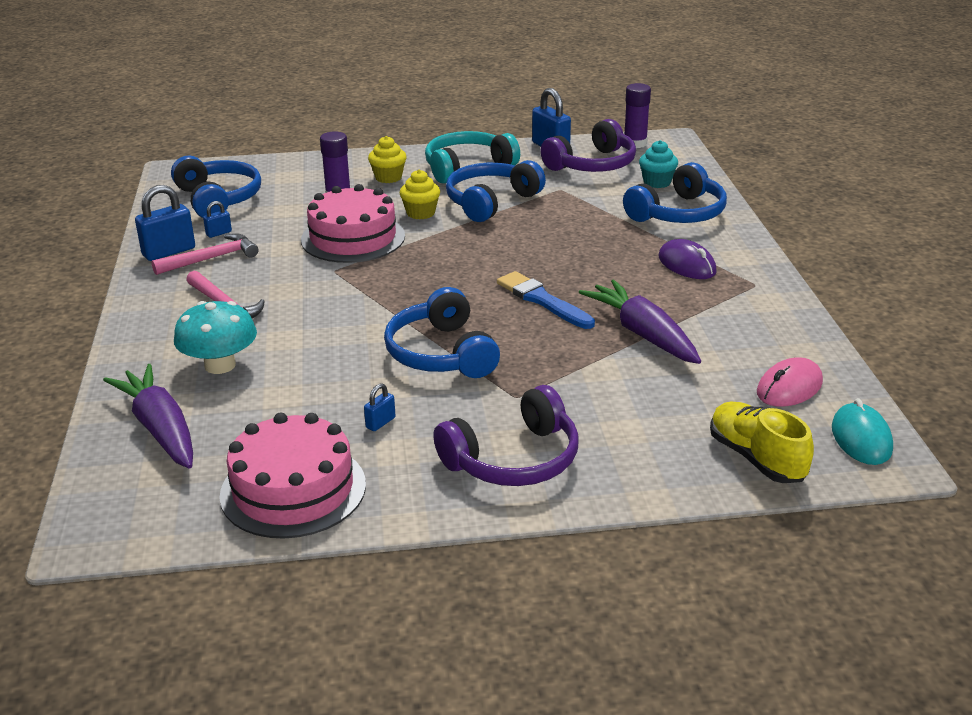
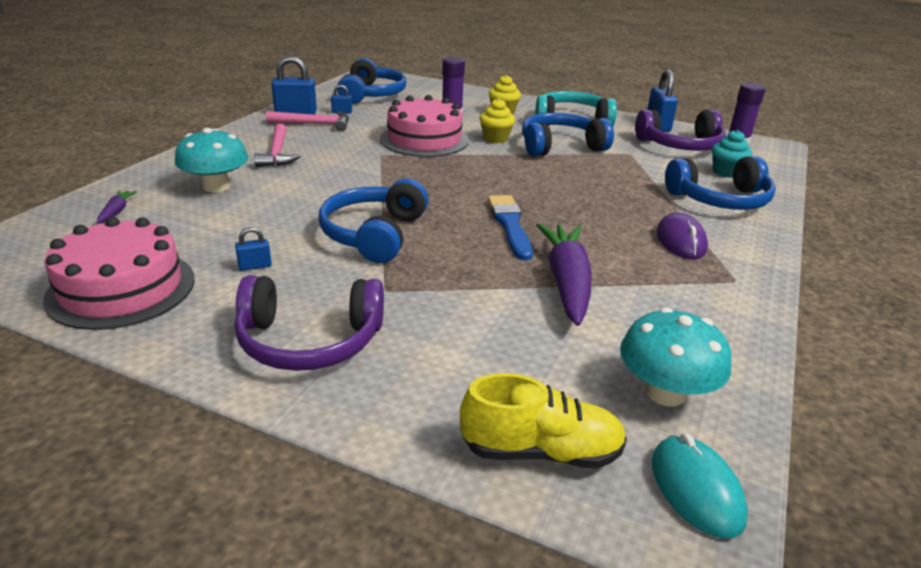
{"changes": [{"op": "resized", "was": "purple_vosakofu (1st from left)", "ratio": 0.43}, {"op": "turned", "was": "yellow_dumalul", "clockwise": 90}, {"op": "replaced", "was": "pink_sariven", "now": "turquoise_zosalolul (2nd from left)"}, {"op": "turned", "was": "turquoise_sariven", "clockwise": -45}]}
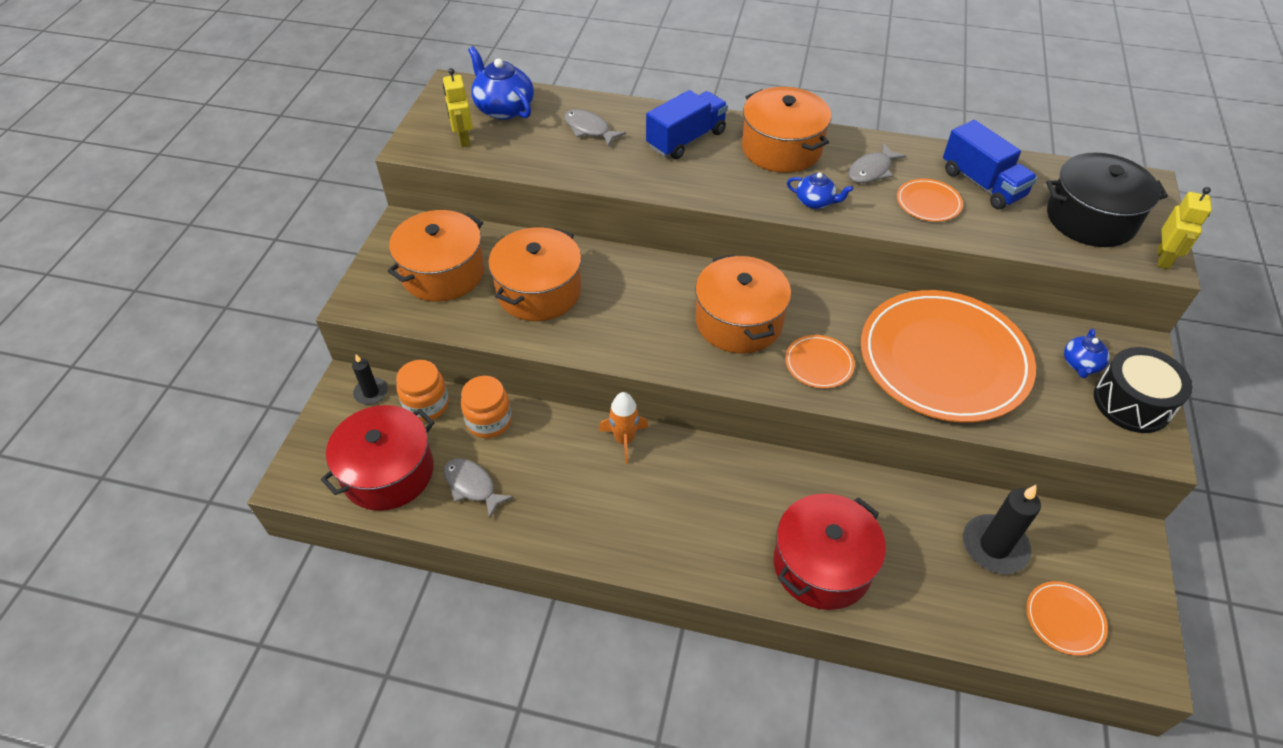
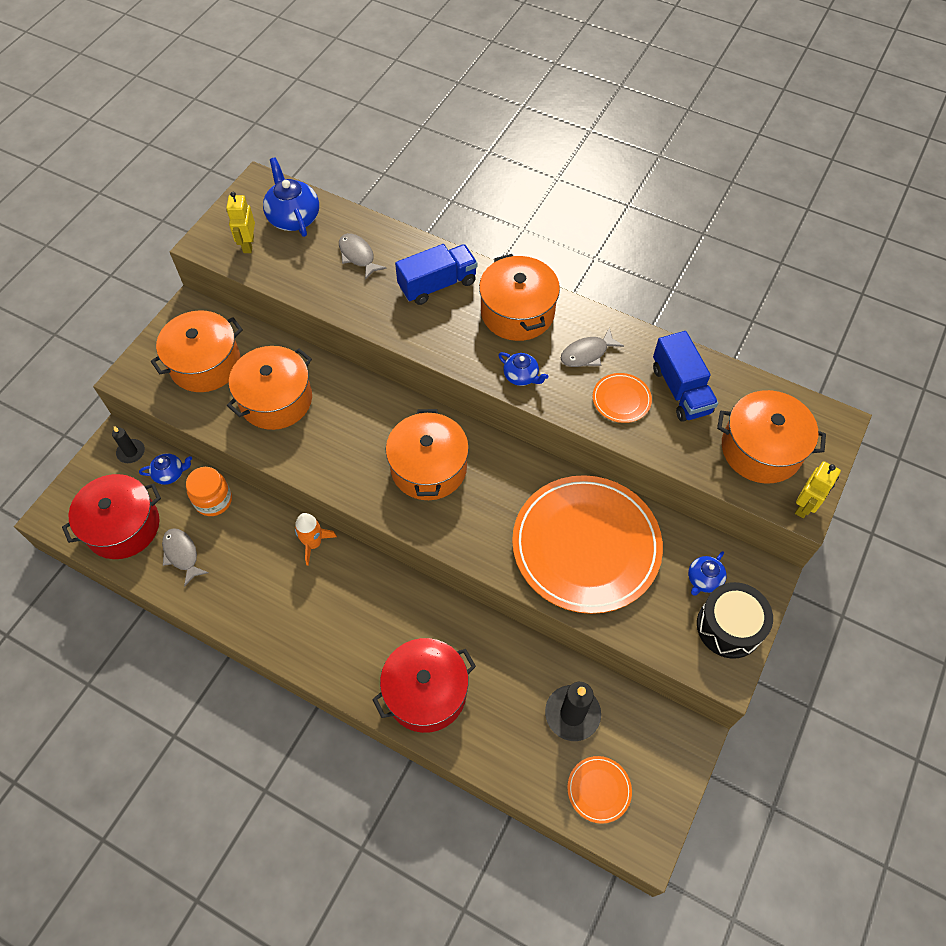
{"changes": [{"op": "replaced", "was": "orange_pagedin (1st from left)", "now": "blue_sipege (1st from left)"}, {"op": "recoloured", "was": "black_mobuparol", "now": "orange_mobuparol (5th from left)"}, {"op": "removed", "was": "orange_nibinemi (1st from left)"}]}
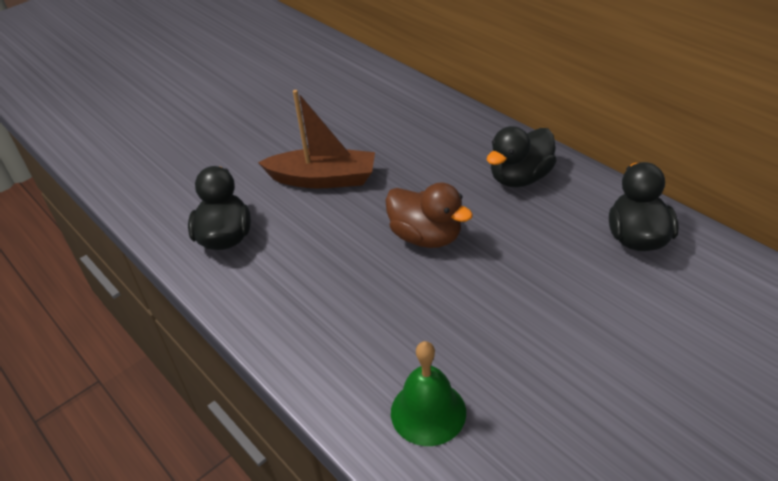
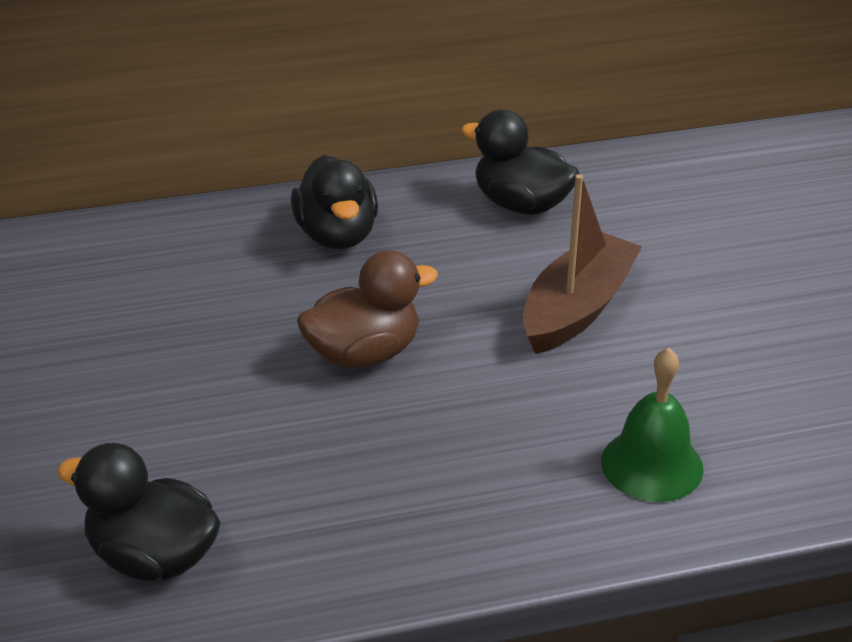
{"changes": [{"op": "moved", "was": "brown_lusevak"}]}
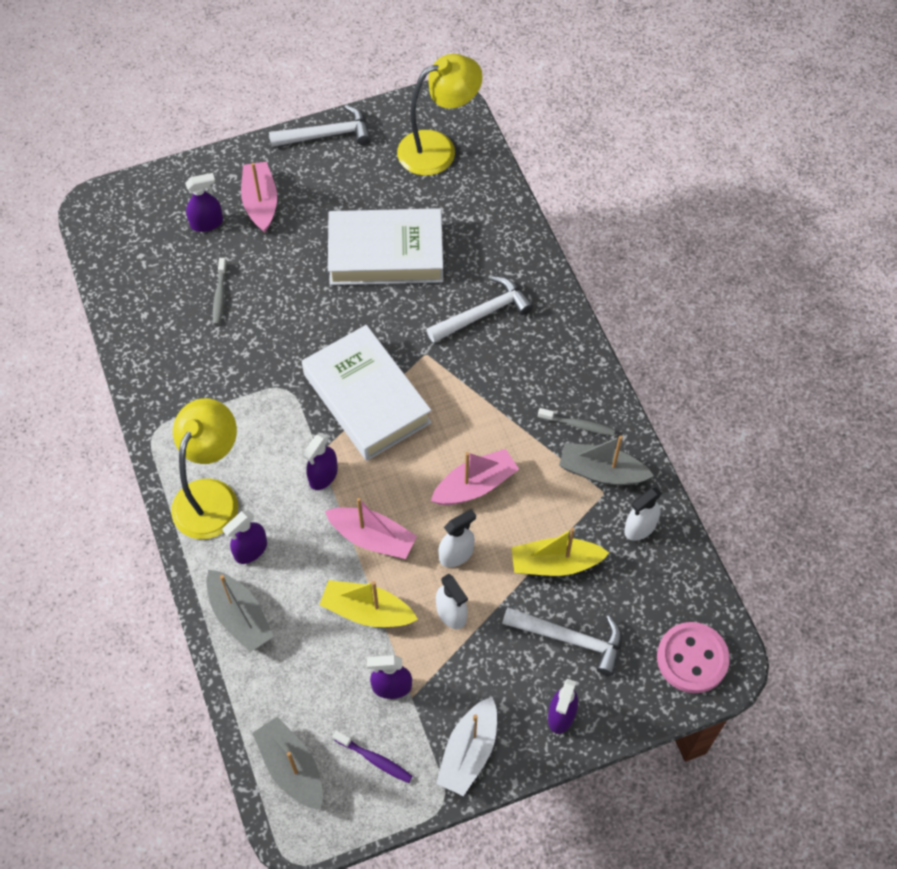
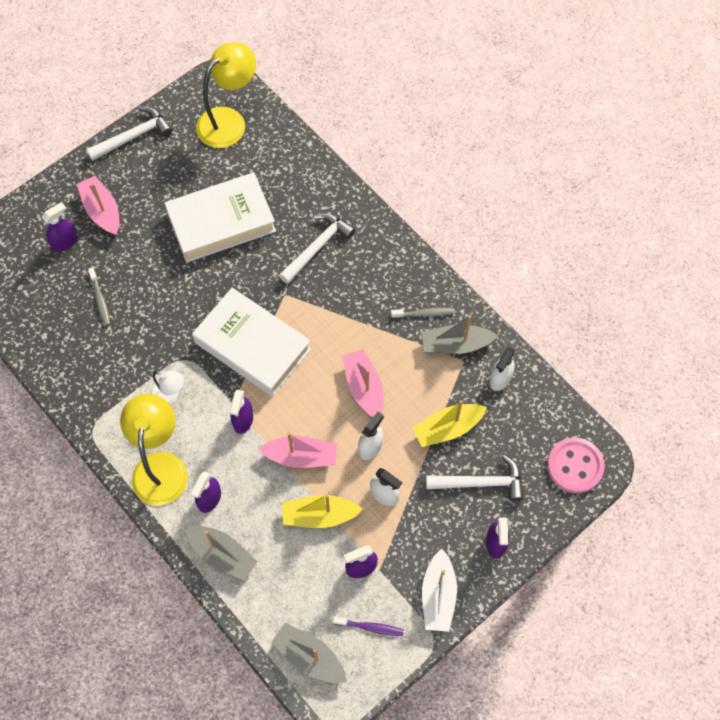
{"changes": [{"op": "added", "now": "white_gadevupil"}, {"op": "turned", "was": "pink_lusevak (3rd from left)", "clockwise": -60}]}
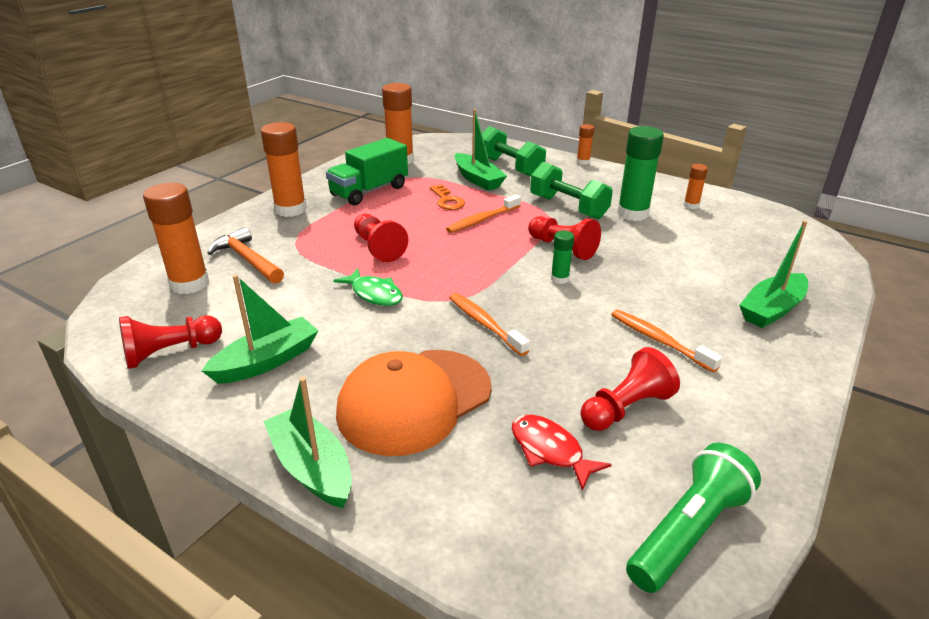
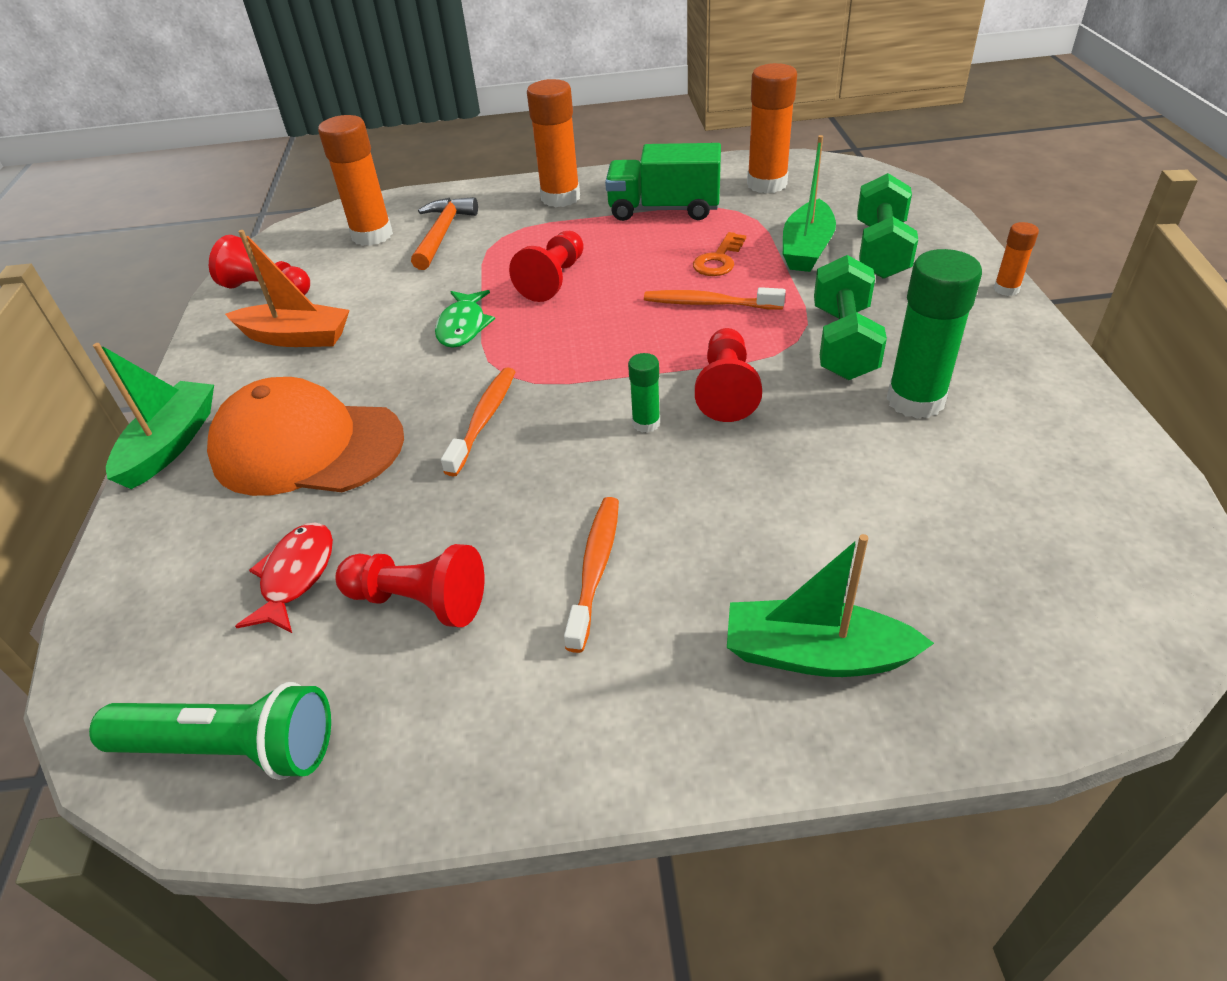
{"changes": [{"op": "recoloured", "was": "green_lusevak (1st from left)", "now": "orange_lusevak"}, {"op": "removed", "was": "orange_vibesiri (5th from left)"}]}
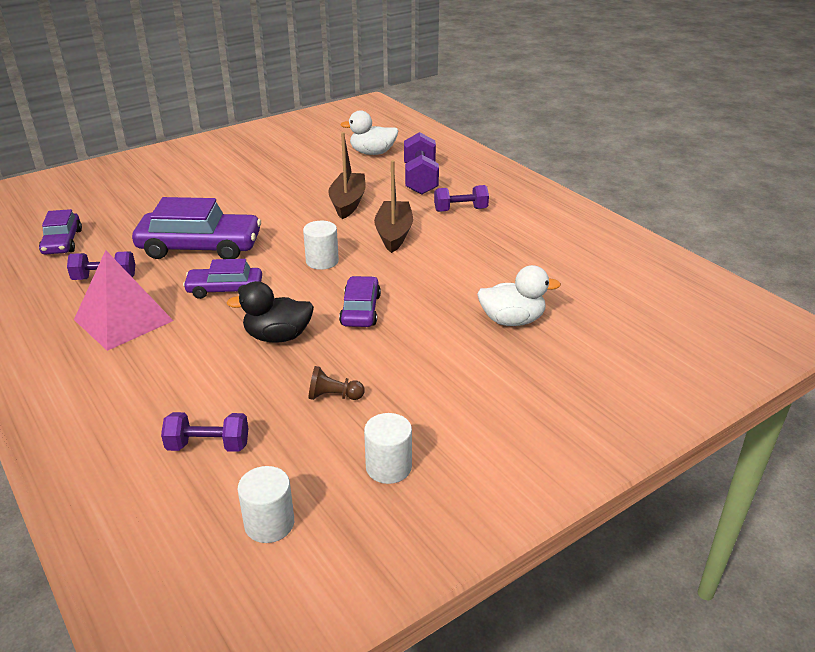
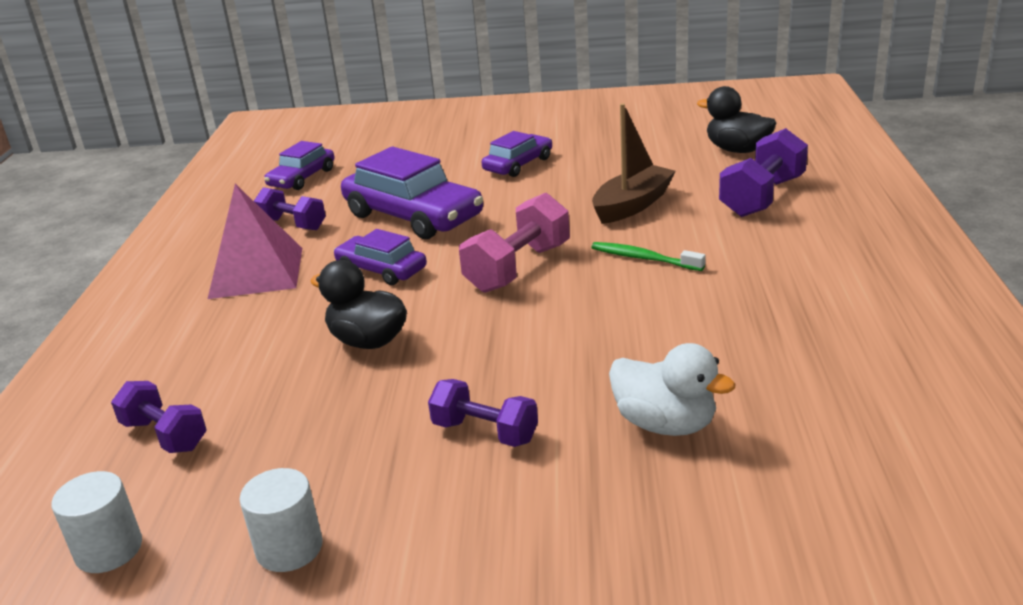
{"changes": [{"op": "moved", "was": "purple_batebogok (4th from left in the first image)", "now": "purple_batebogok (3rd from left)"}, {"op": "replaced", "was": "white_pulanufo (2nd from left)", "now": "pink_batebogok"}, {"op": "moved", "was": "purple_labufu (4th from left)"}, {"op": "replaced", "was": "brown_lusevak (2nd from left)", "now": "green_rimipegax"}, {"op": "recoloured", "was": "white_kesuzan (1st from left)", "now": "black_kesuzan (2nd from left)"}, {"op": "removed", "was": "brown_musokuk"}]}
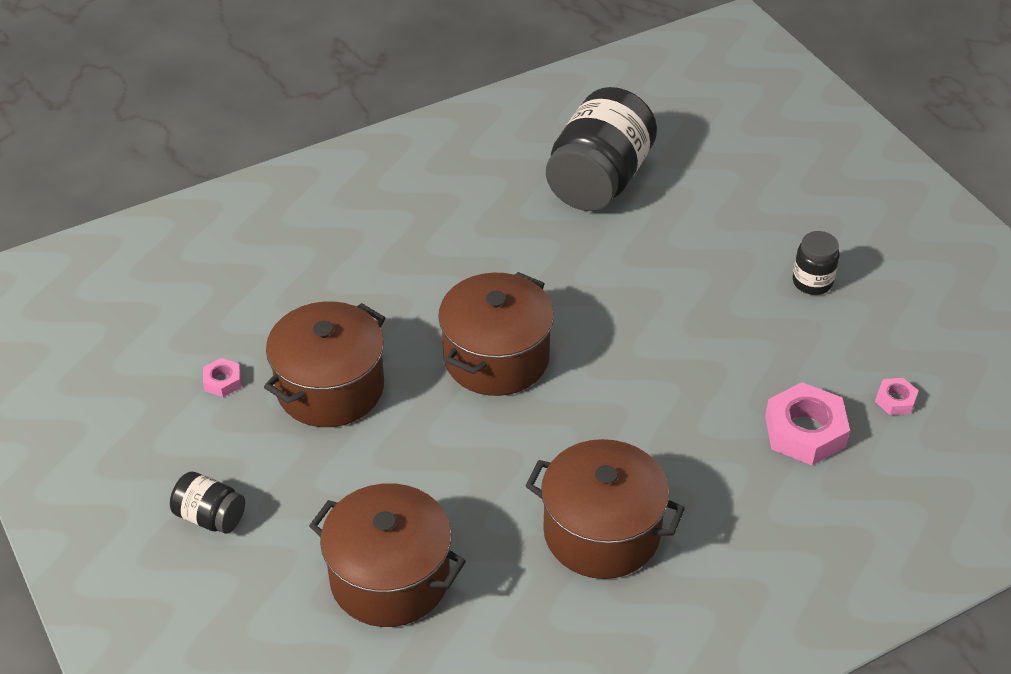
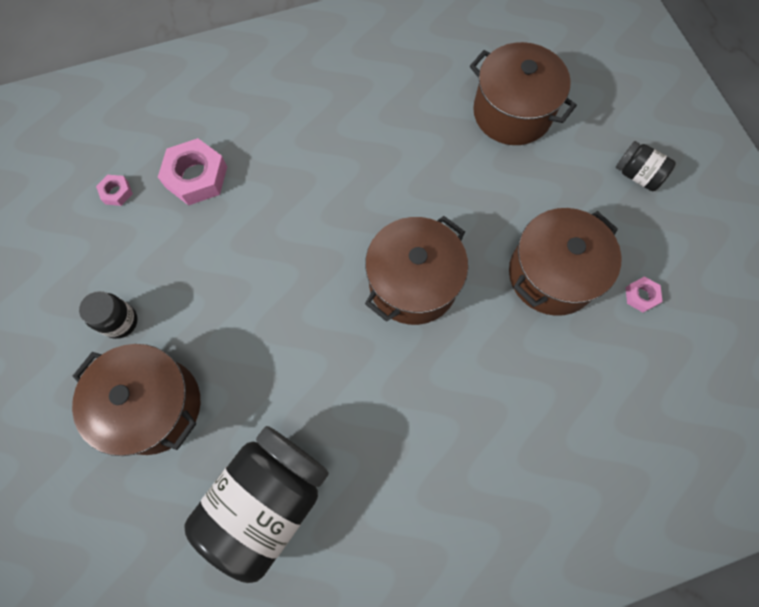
{"changes": [{"op": "moved", "was": "brown_mobuparol (4th from left in the first image)", "now": "brown_mobuparol (1st from left)"}]}
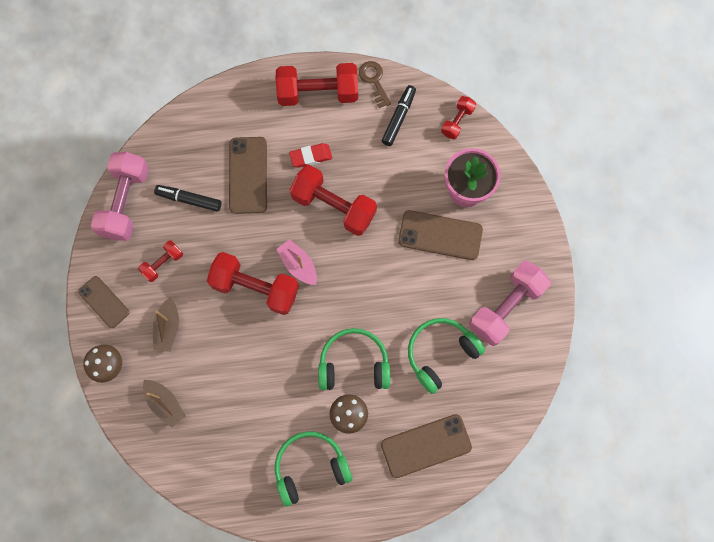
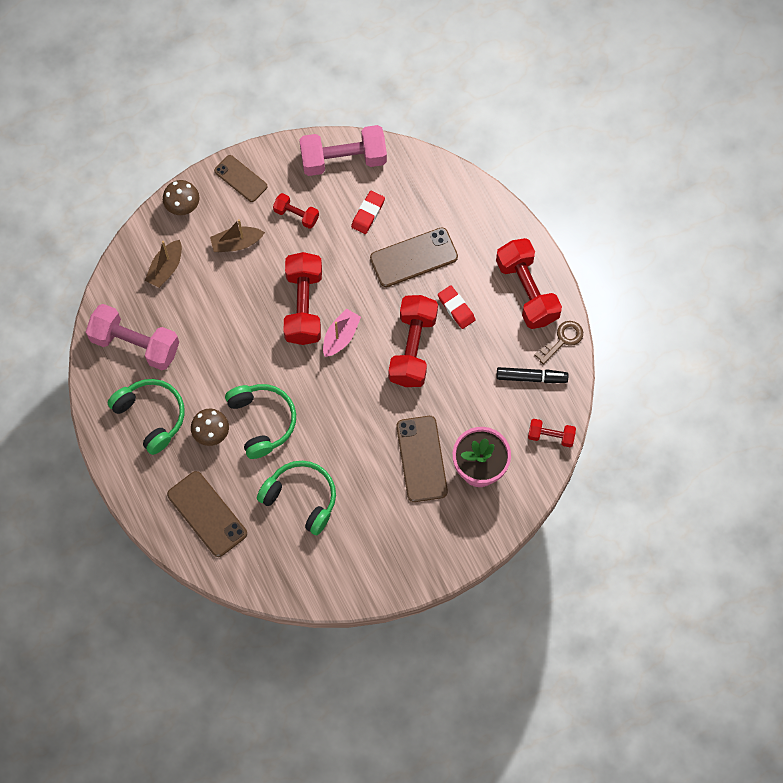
{"changes": [{"op": "moved", "was": "pink_batebogok (2nd from left in the first image)", "now": "pink_batebogok (1st from left)"}, {"op": "turned", "was": "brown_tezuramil (1st from left in the first image)", "clockwise": -75}, {"op": "replaced", "was": "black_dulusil (1st from left)", "now": "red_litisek (1st from left)"}]}
